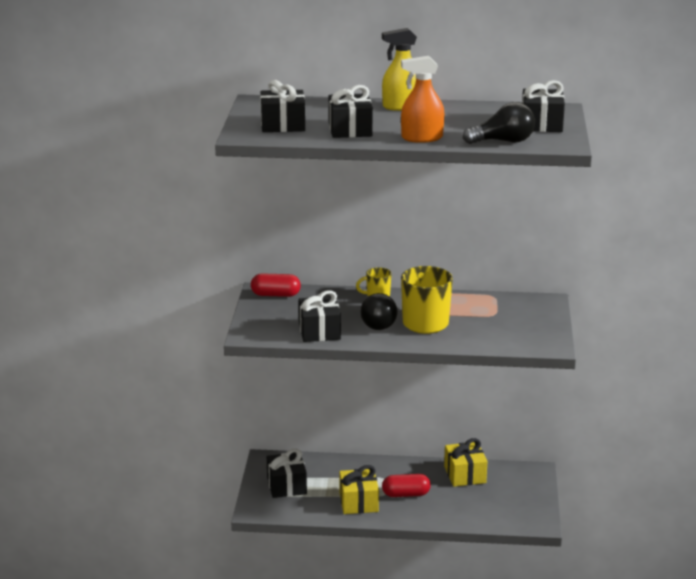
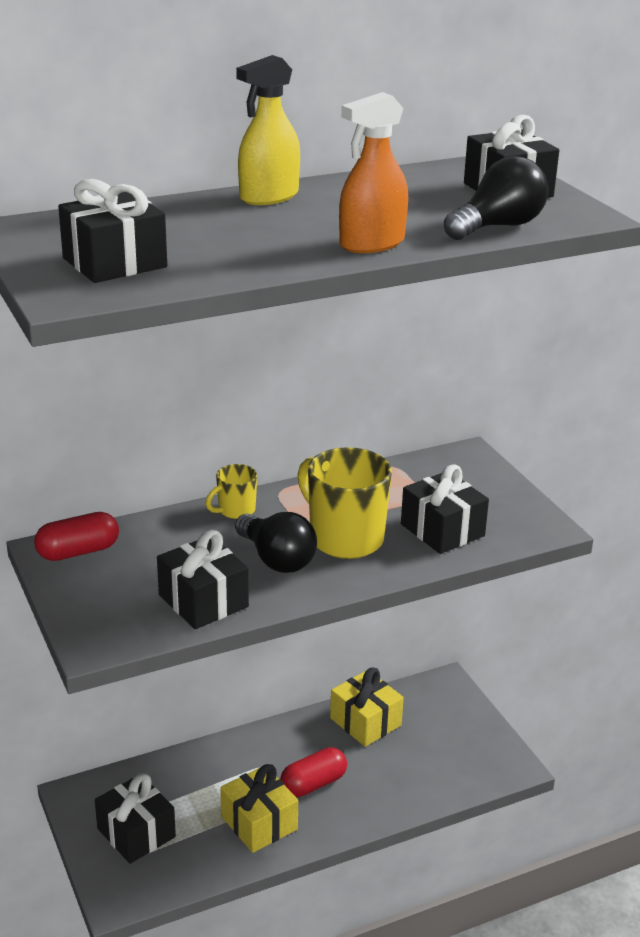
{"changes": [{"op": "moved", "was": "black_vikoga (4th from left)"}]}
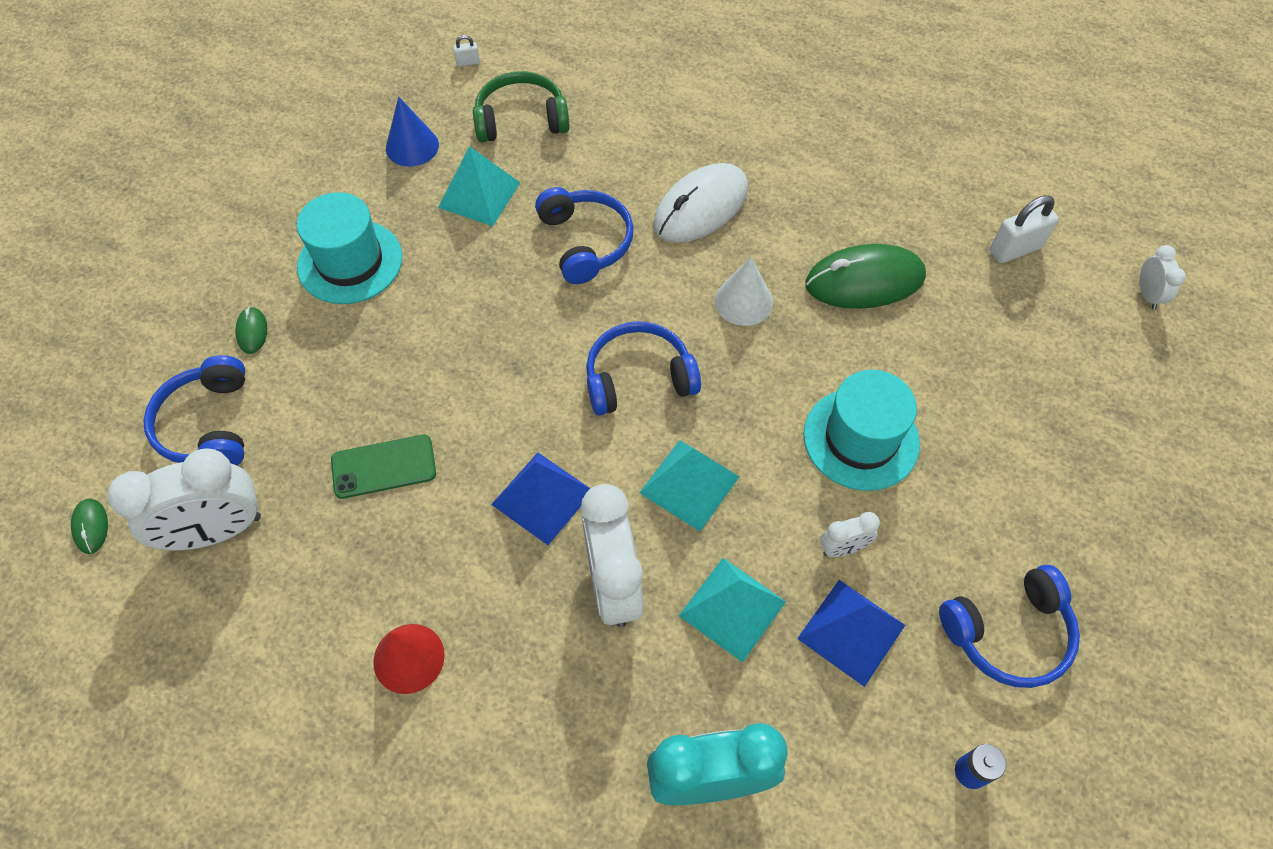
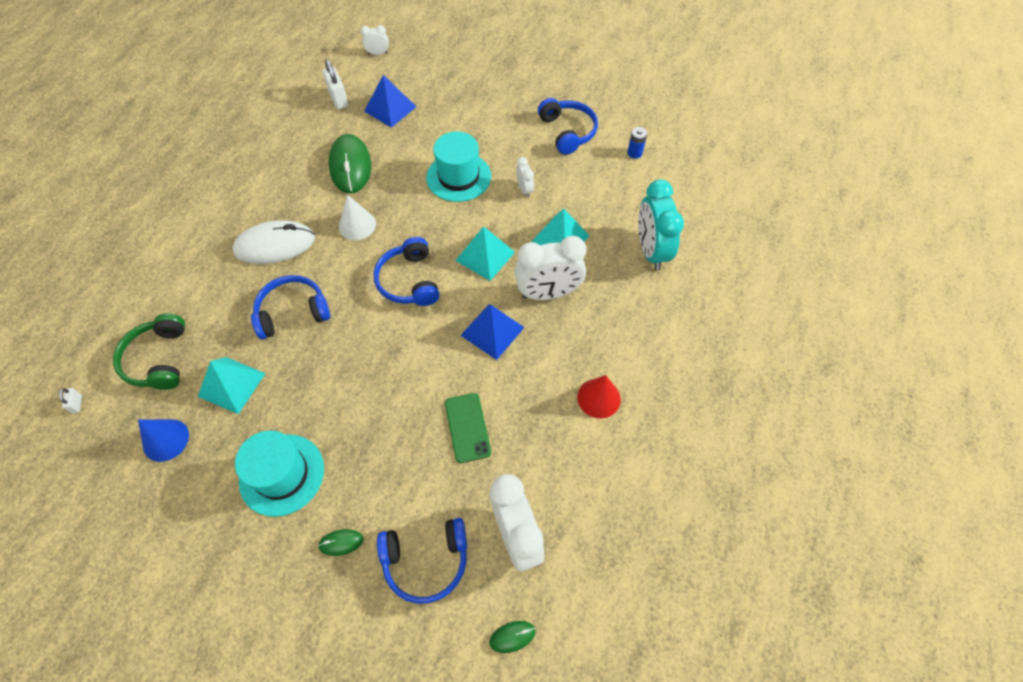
{"changes": [{"op": "turned", "was": "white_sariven", "clockwise": -60}, {"op": "moved", "was": "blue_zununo (2nd from left in the first image)", "now": "blue_zununo (1st from left)"}]}
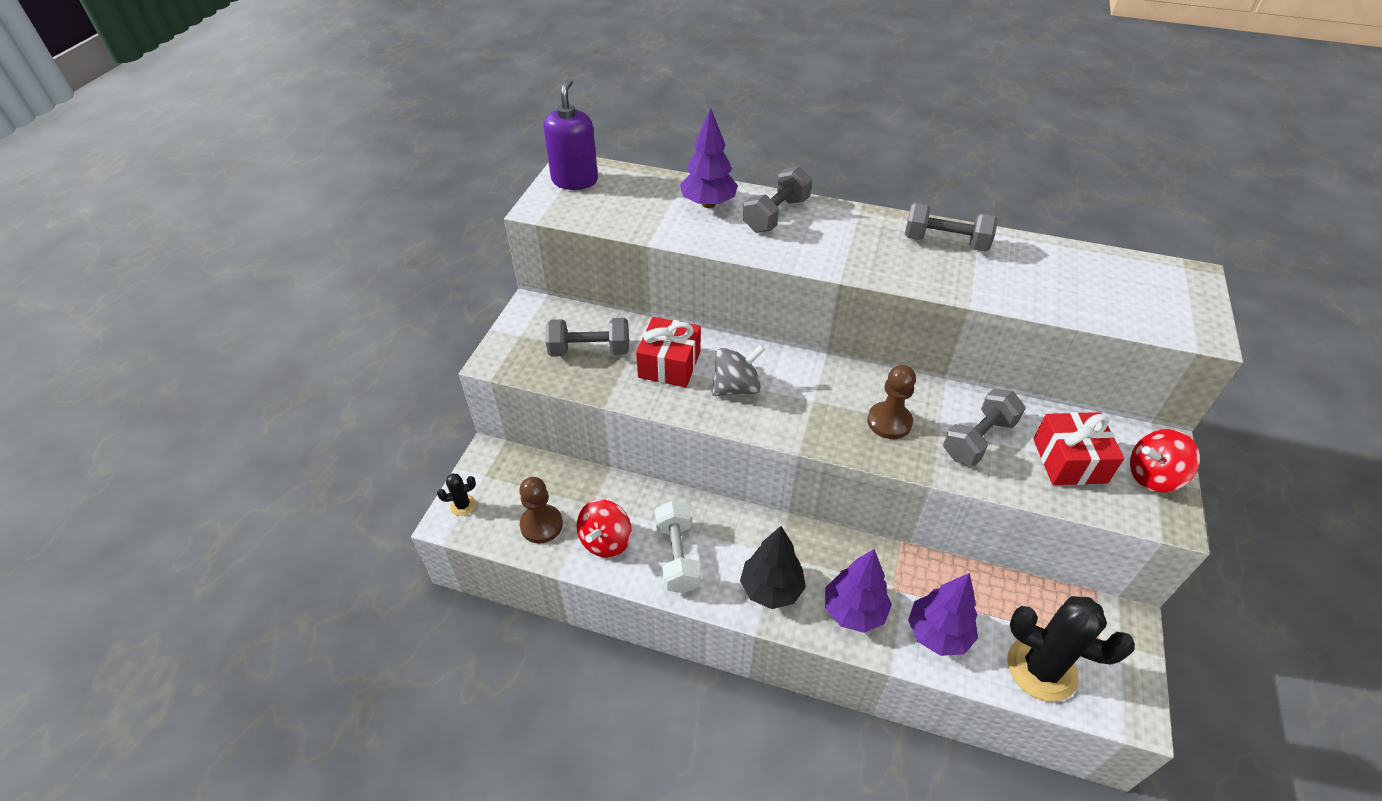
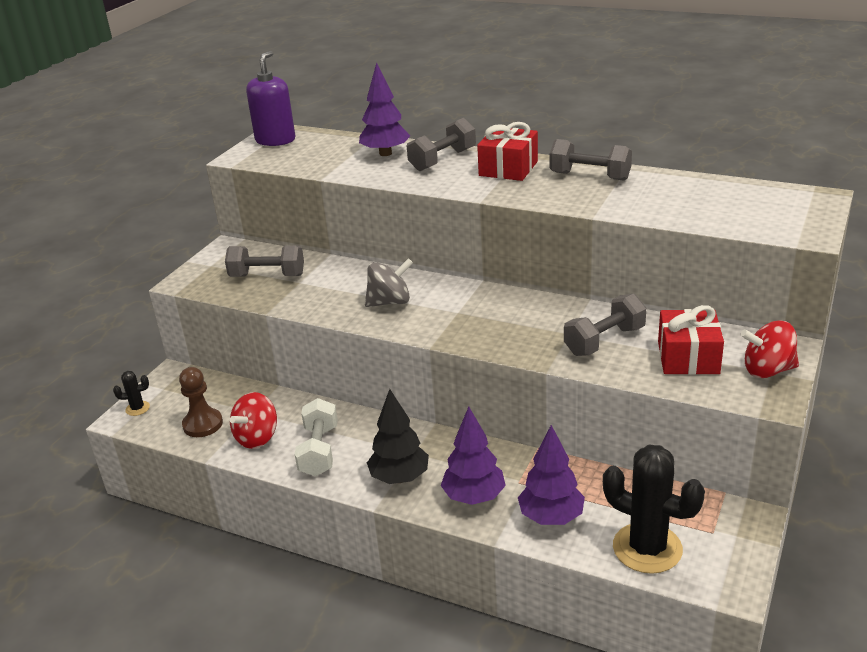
{"changes": [{"op": "moved", "was": "red_vikoga (1st from left)"}, {"op": "removed", "was": "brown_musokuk (2nd from left)"}]}
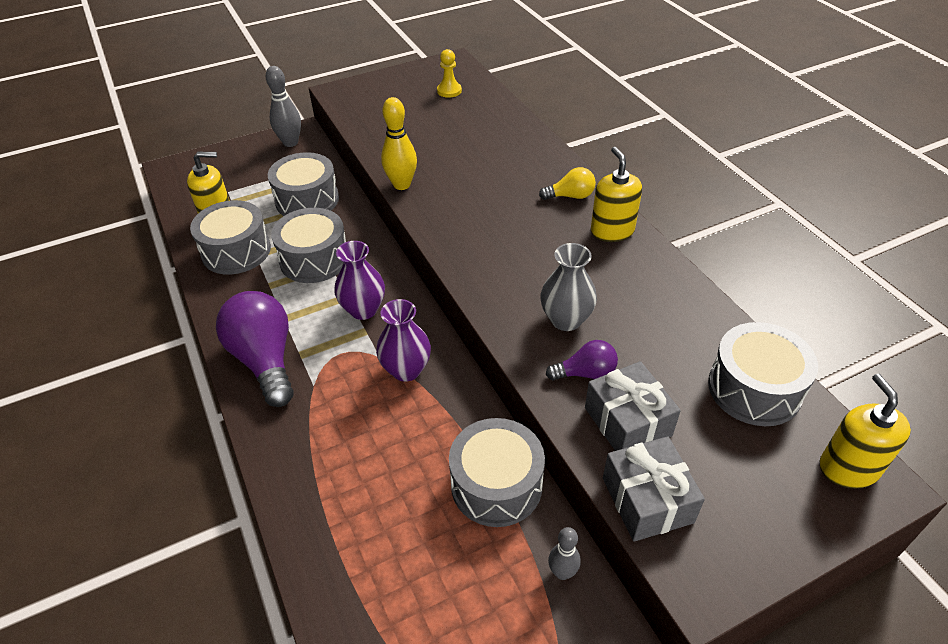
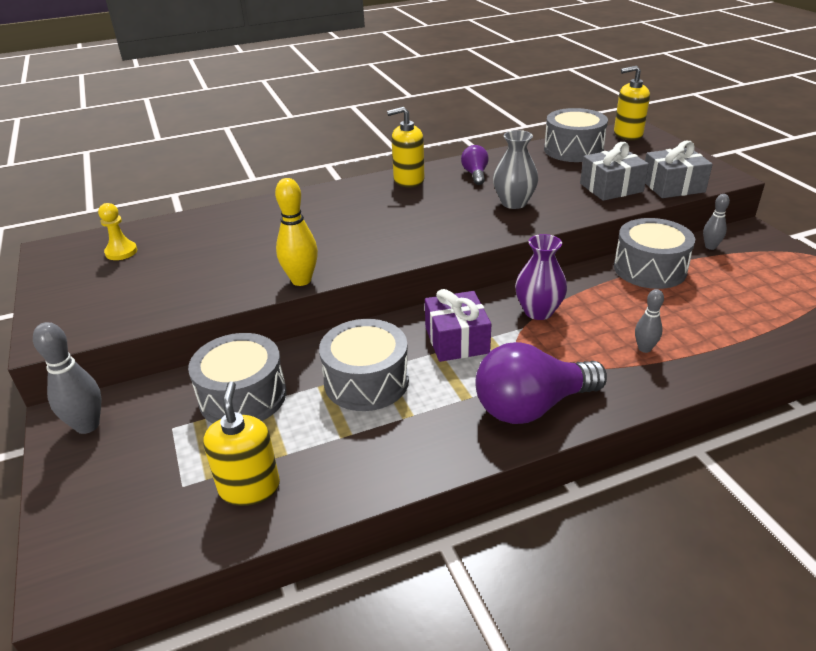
{"changes": [{"op": "replaced", "was": "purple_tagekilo (1st from left)", "now": "purple_vikoga"}, {"op": "moved", "was": "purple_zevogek (2nd from left in the first image)", "now": "purple_zevogek (1st from left)"}, {"op": "added", "now": "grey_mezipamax (2nd from left)"}, {"op": "removed", "was": "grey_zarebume (1st from left)"}, {"op": "removed", "was": "yellow_zevogek"}]}
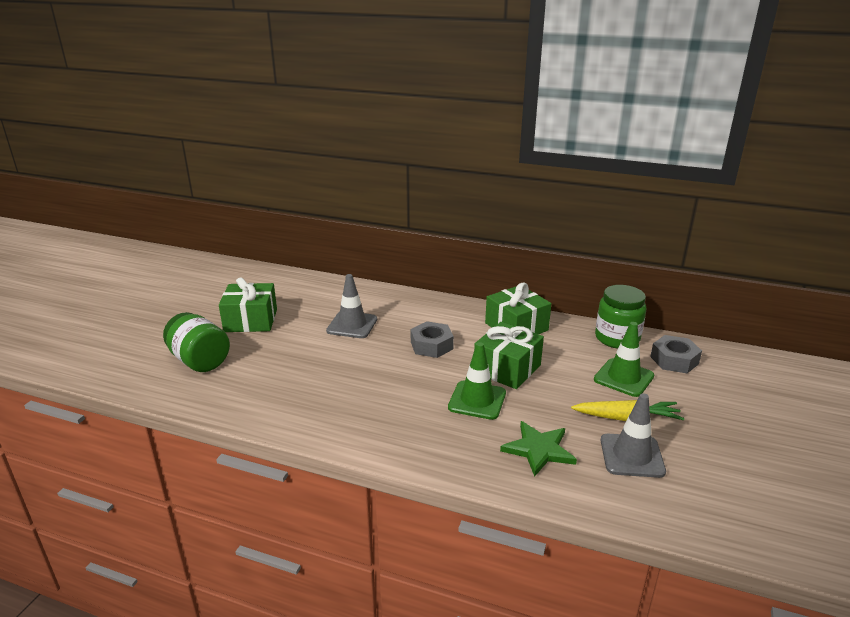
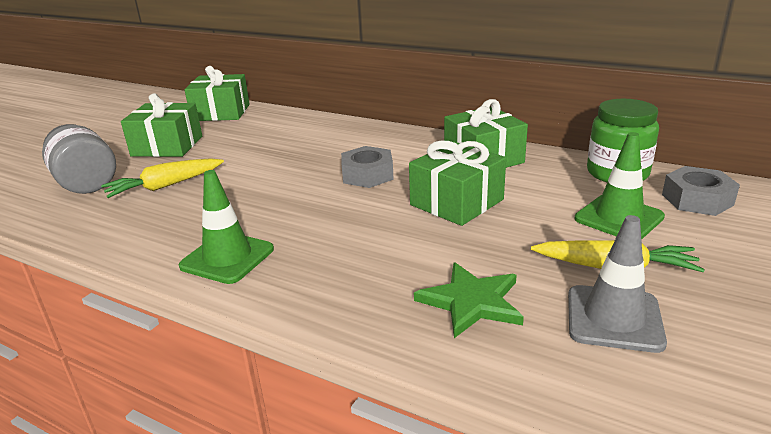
{"changes": [{"op": "recoloured", "was": "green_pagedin (1st from left)", "now": "grey_pagedin"}, {"op": "added", "now": "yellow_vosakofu (1st from left)"}, {"op": "moved", "was": "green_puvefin (1st from left)"}, {"op": "added", "now": "green_vikoga (2nd from left)"}, {"op": "removed", "was": "grey_puvefin (1st from left)"}]}
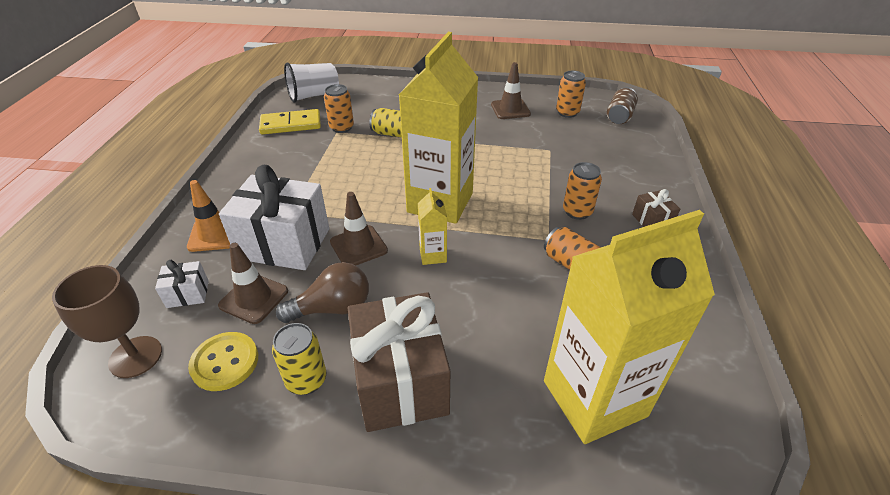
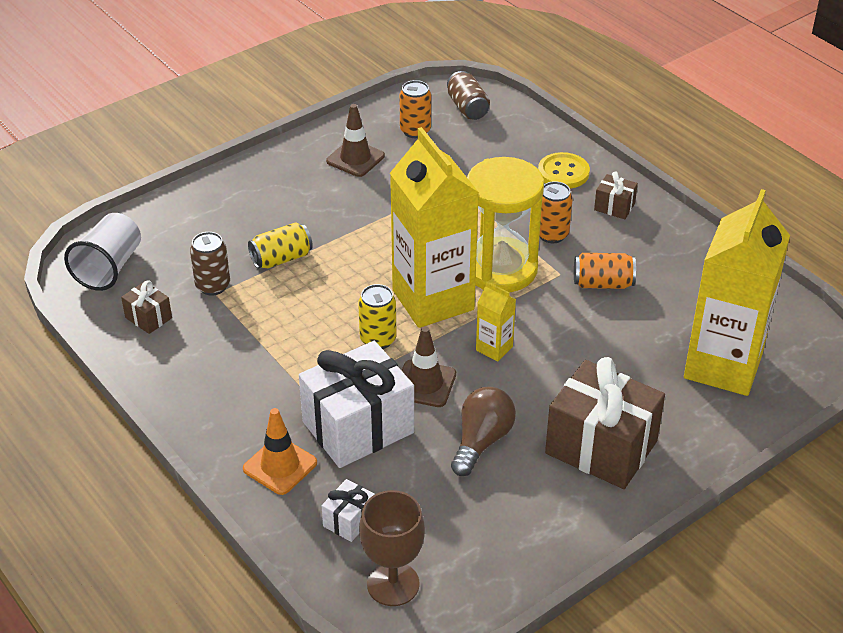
{"changes": [{"op": "replaced", "was": "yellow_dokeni", "now": "brown_vikoga (1st from left)"}, {"op": "recoloured", "was": "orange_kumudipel (1st from left)", "now": "brown_kumudipel (1st from left)"}, {"op": "moved", "was": "yellow_kumudipel (1st from left in the first image)", "now": "yellow_kumudipel (2nd from left)"}, {"op": "added", "now": "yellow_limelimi"}, {"op": "moved", "was": "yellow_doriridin"}, {"op": "removed", "was": "brown_puvefin (1st from left)"}]}
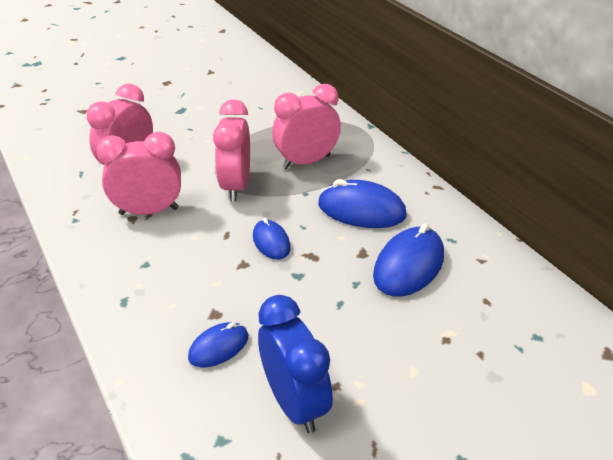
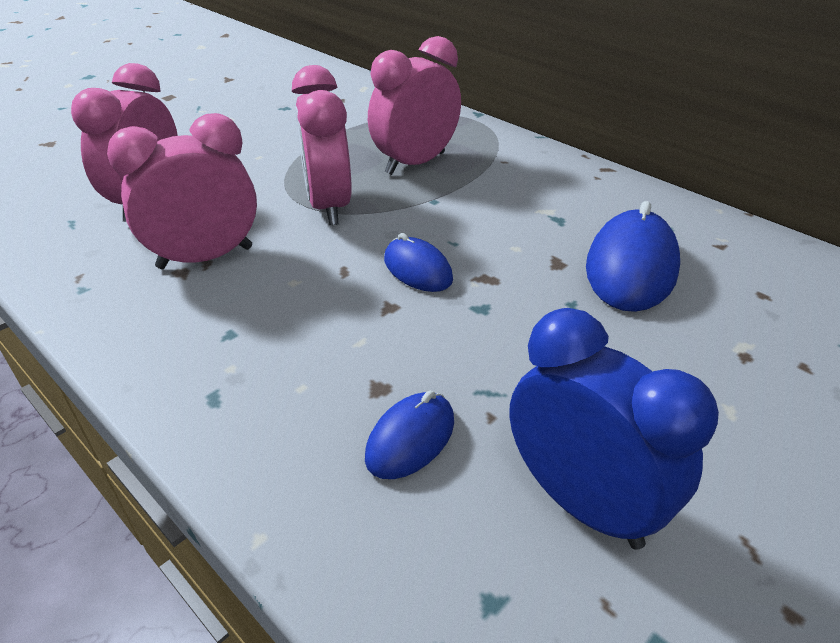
{"changes": [{"op": "removed", "was": "blue_sariven (3rd from left)"}]}
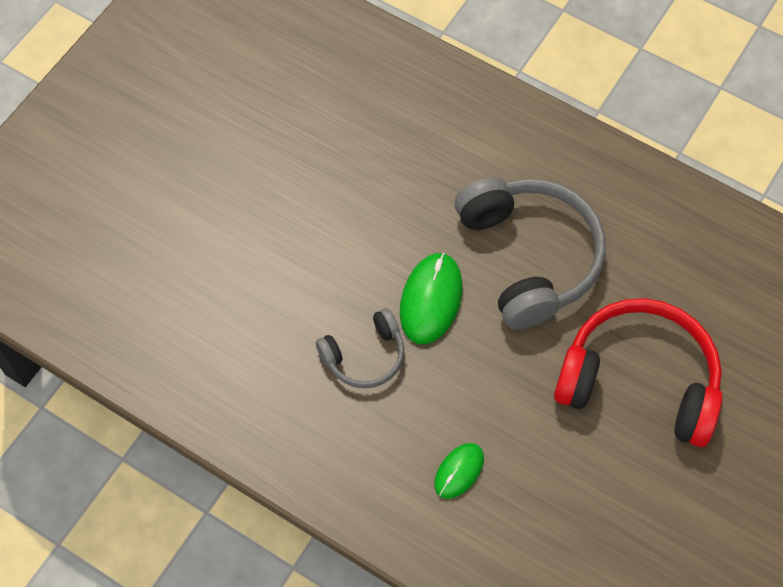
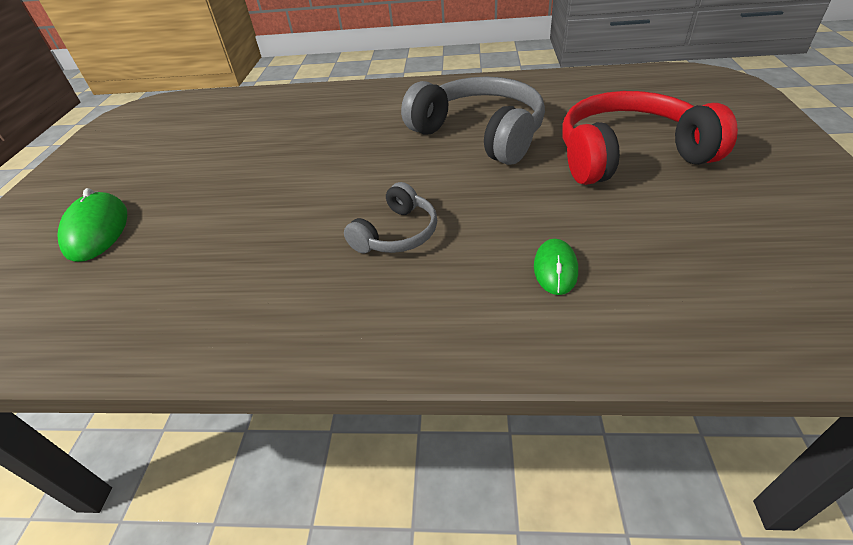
{"changes": [{"op": "moved", "was": "green_sariven (1st from left)"}]}
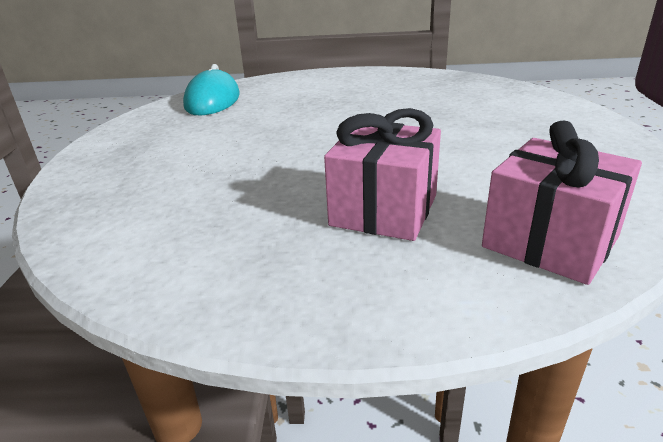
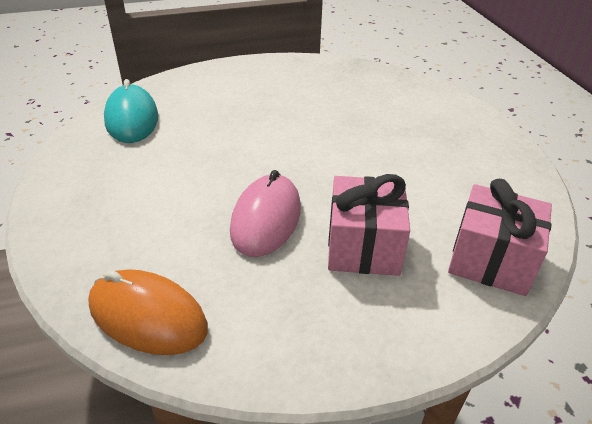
{"changes": [{"op": "added", "now": "orange_sariven"}, {"op": "added", "now": "pink_sariven"}]}
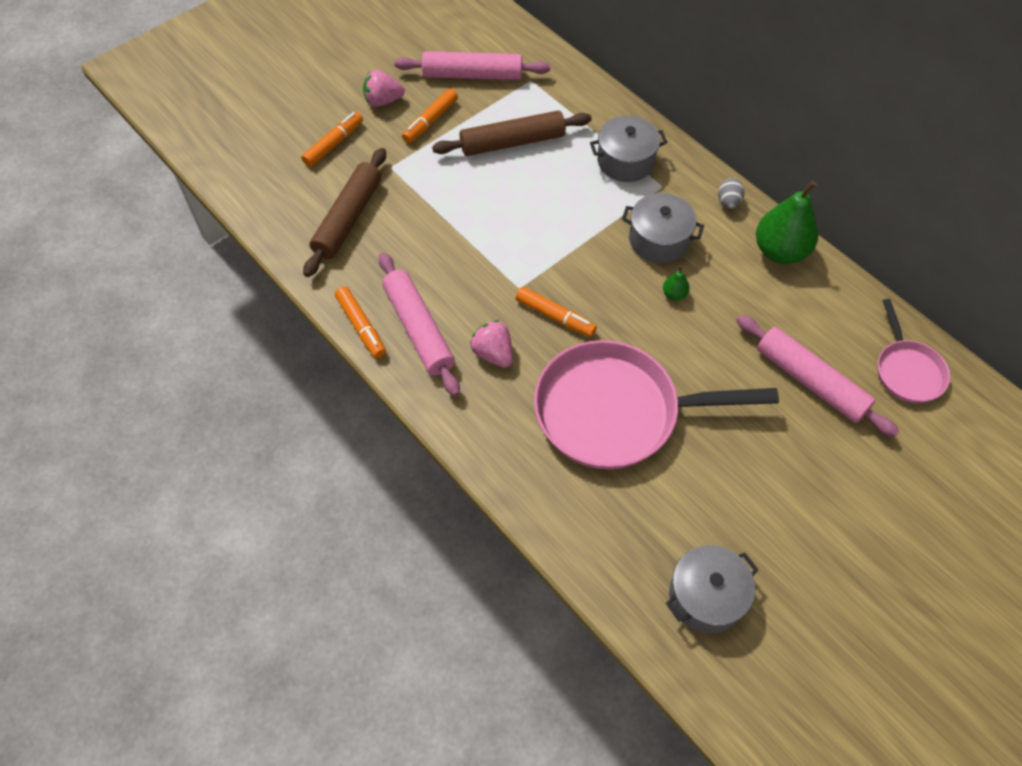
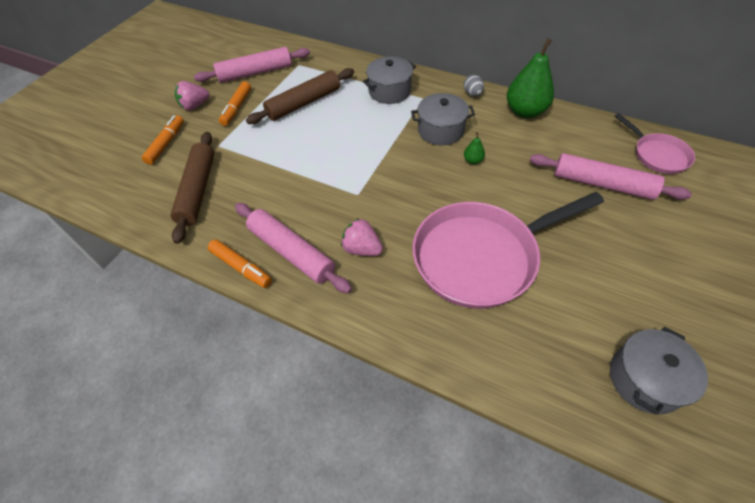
{"changes": [{"op": "removed", "was": "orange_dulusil (4th from left)"}]}
